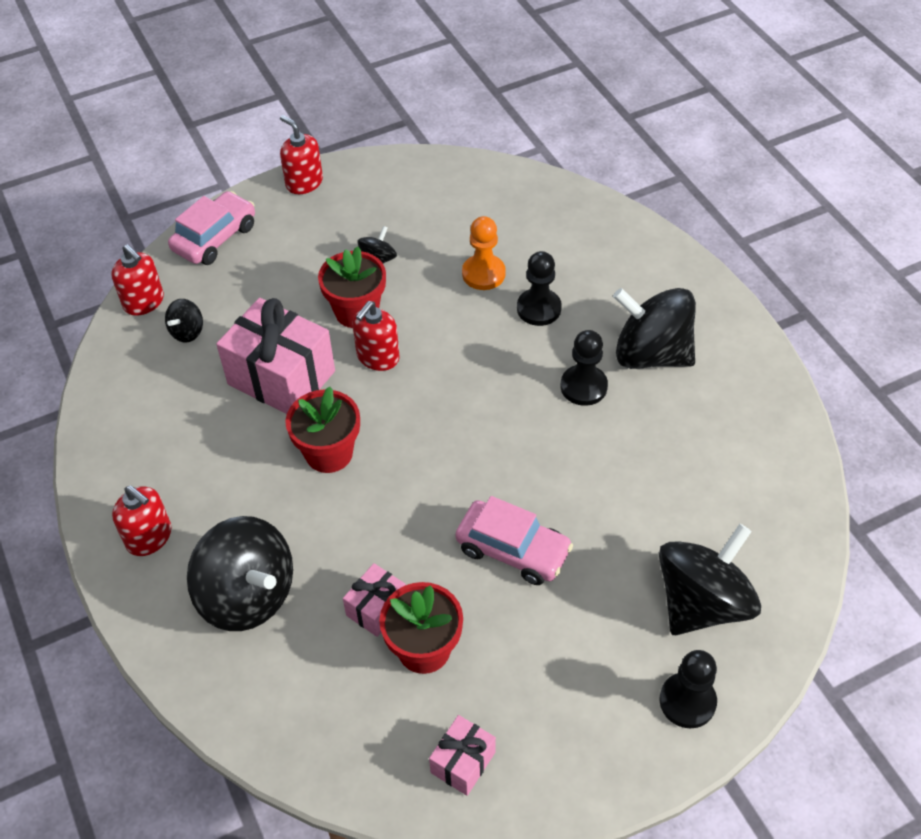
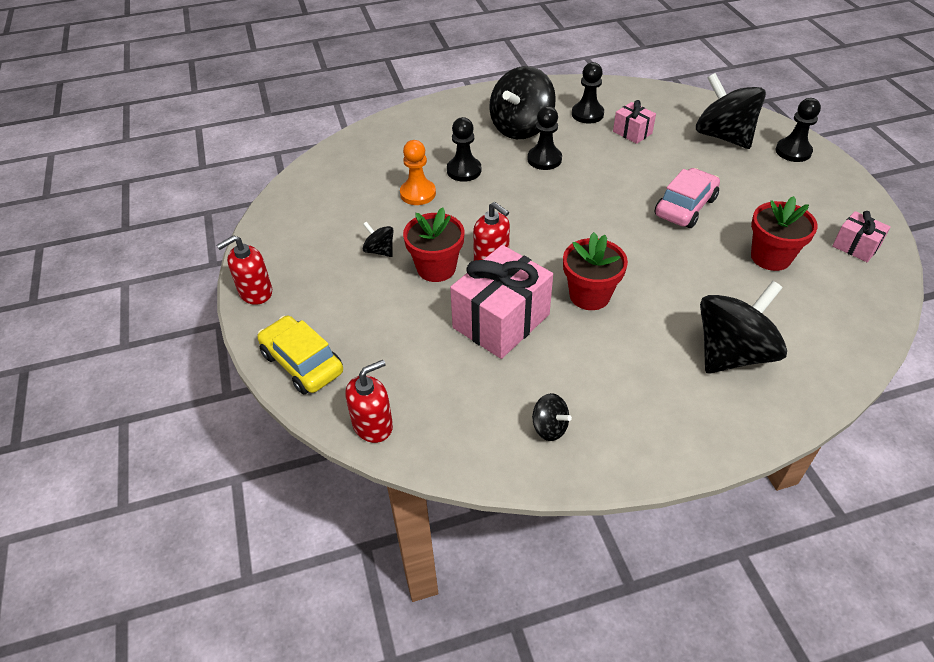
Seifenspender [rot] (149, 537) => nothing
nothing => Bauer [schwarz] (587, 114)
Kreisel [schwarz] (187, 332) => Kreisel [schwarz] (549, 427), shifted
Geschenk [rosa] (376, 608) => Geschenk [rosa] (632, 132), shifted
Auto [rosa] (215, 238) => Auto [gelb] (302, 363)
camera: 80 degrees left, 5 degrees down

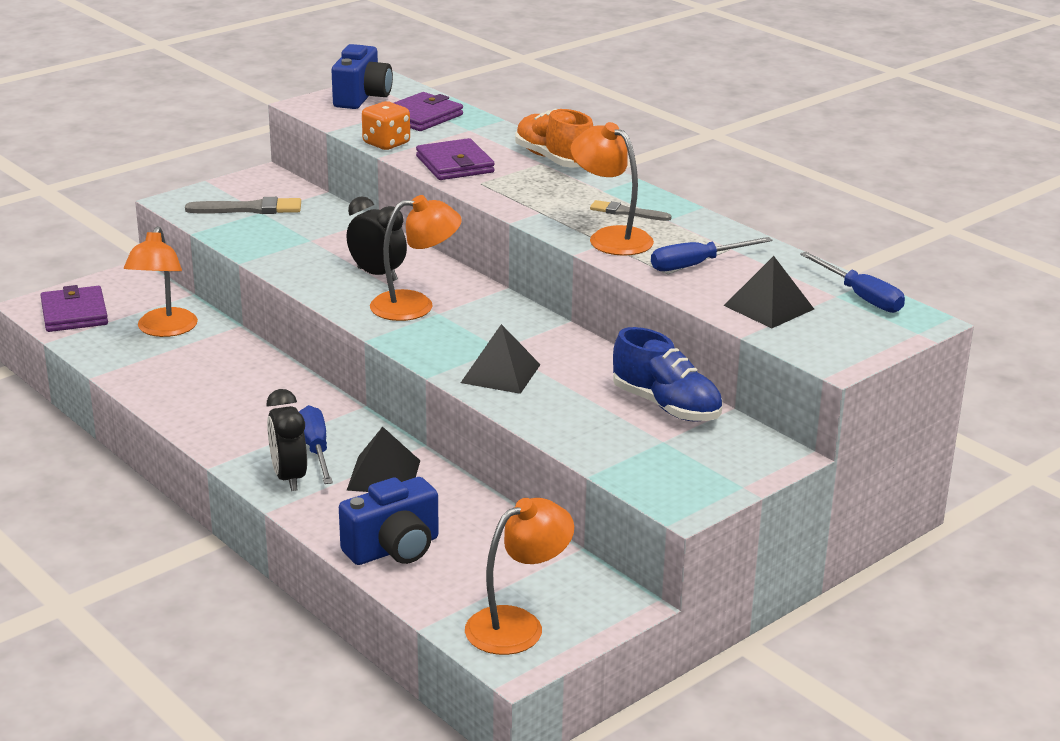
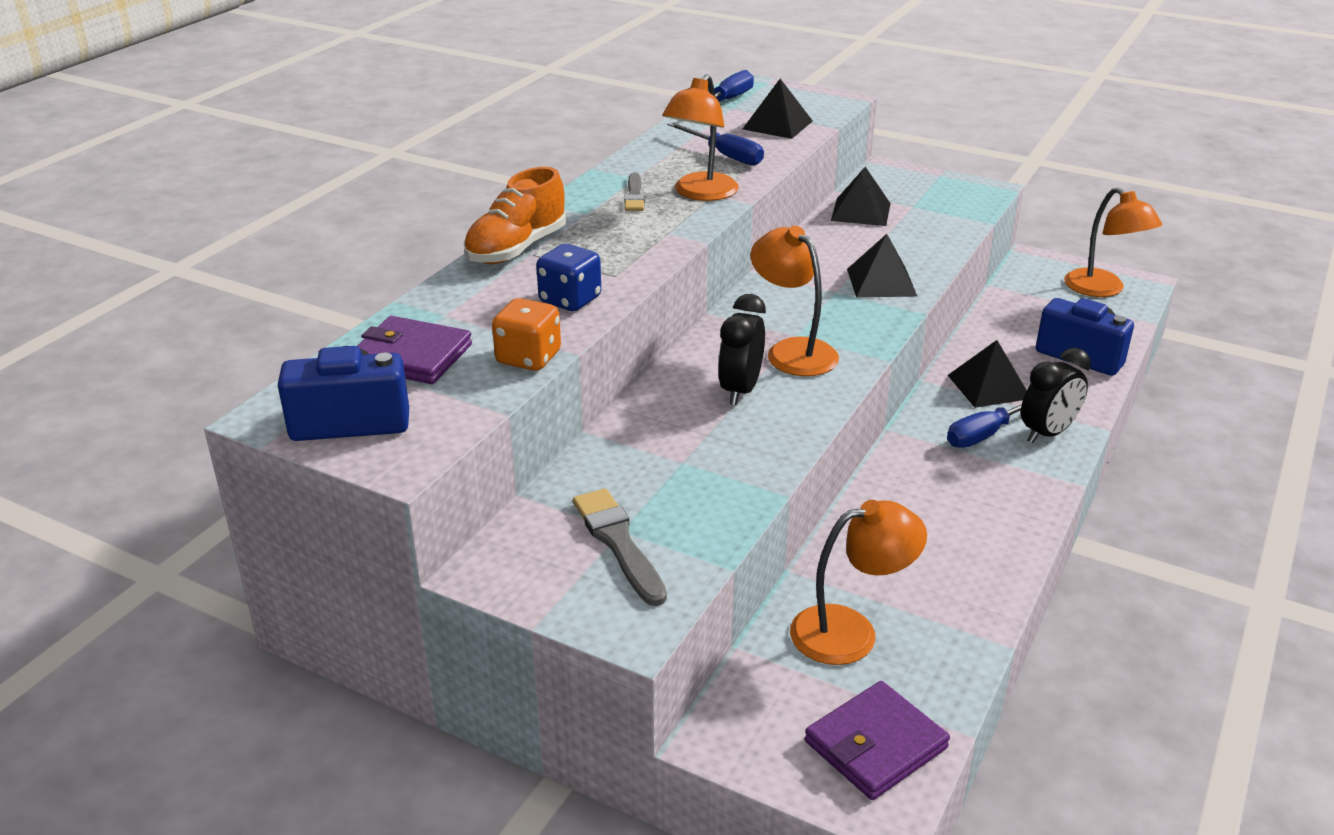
Geldbörse [lila] (455, 164) => Spielwürfel [blau] (570, 300)
Schuh [blau] (666, 406) => Pyramide [schwarz] (860, 211)
Lampe [orange] (517, 625) => Lampe [orange] (1102, 289), 150 degrees counterclockwise
camera: 110 degrees left, 5 degrees up

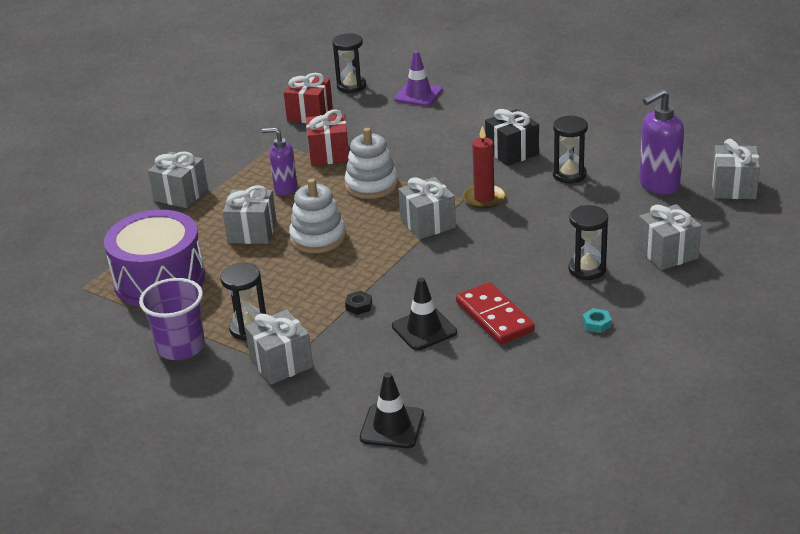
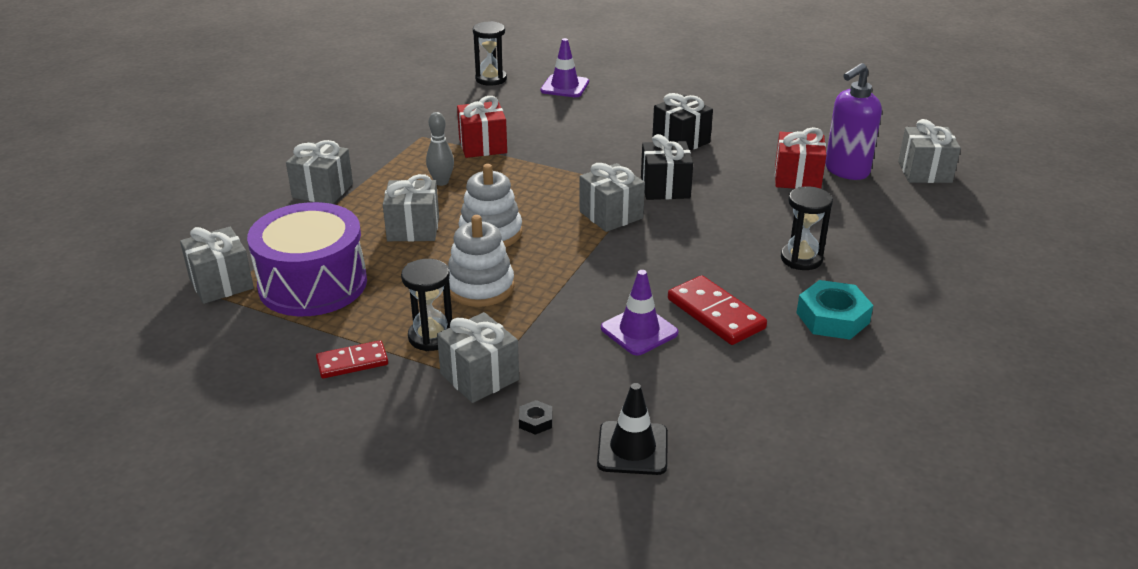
Sanduhr [schwarz] (569, 175) => nothing
Geschenk [rot] (310, 114) => Geschenk [rot] (797, 178), shifted
Stapelspielzeug [weiß] (371, 185) => Stapelspielzeug [weiß] (480, 287), shifted
Sechskantmutter [schwarz] (359, 306) => Sechskantmutter [schwarz] (535, 421), shifted
Geschenk [grau] (667, 253) => Geschenk [grau] (221, 283), shifted
Becher [lila] (181, 347) => Dominostein [rot] (352, 362)
Seifenspender [lila] (285, 189) => Bowlingkegel [grau] (441, 182)
Kerze [rot] (484, 198) => Geschenk [schwarz] (665, 188)
Leitkegel [schwarz] (424, 329) => Leitkegel [lila] (639, 331)
Sechskantmutter [türkis] (596, 324) => Sechskantmutter [türkis] (832, 318), x2.15
camera: 10 degrees left, 0 degrees up

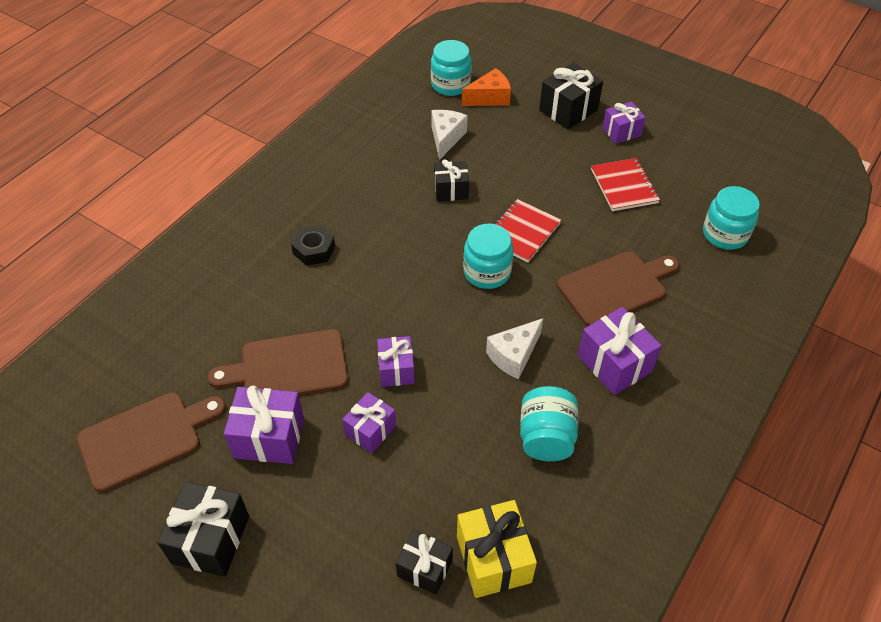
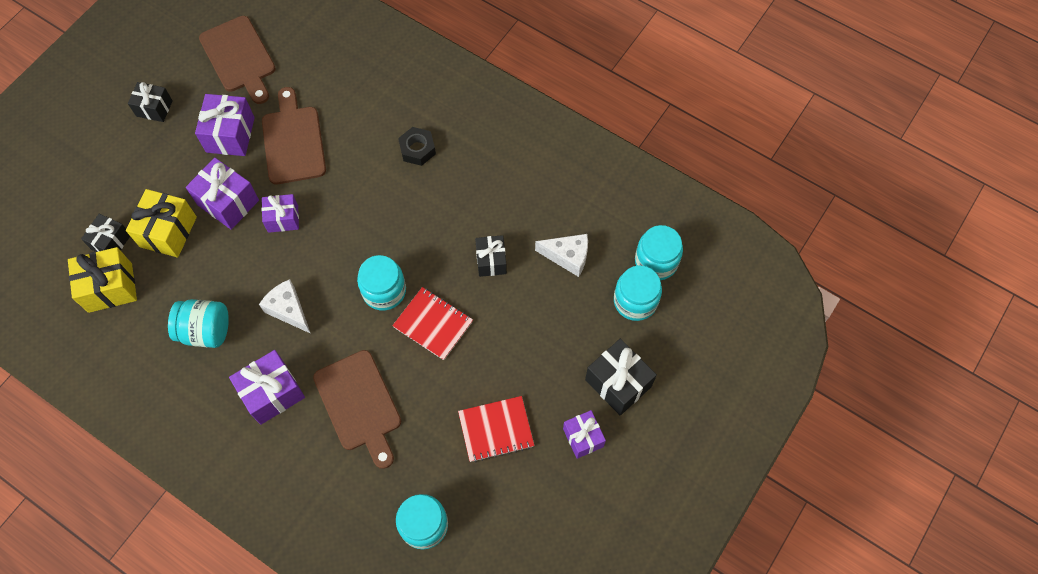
nothing => Geschenk [gelb] (168, 232)
Käse [orange] (489, 98) => Einmachglas [türkis] (635, 301)
Geschenk [schwarz] (210, 539) => Geschenk [schwarz] (154, 108), x0.65
Geschenk [lila] (370, 430) => Geschenk [lila] (228, 202), x1.53
camera: 90 degrees right, 15 degrees up

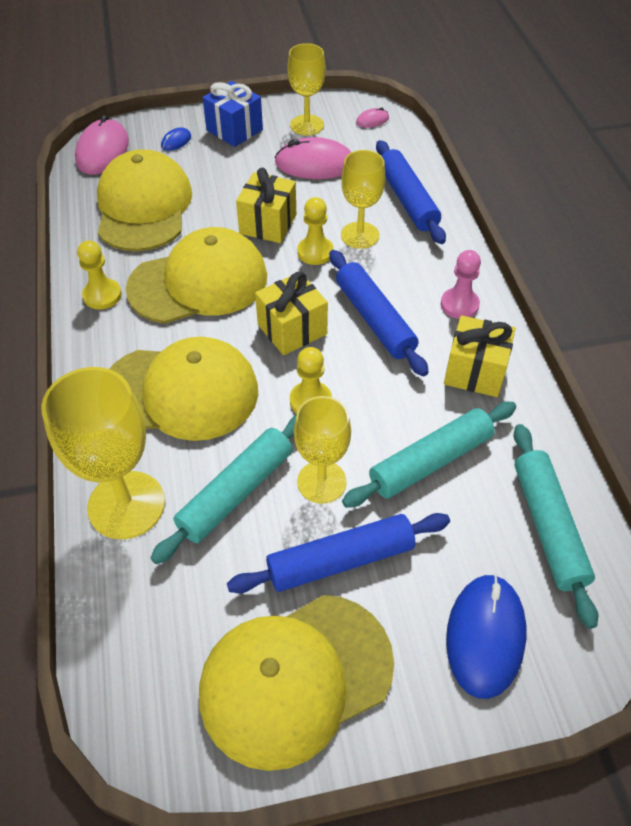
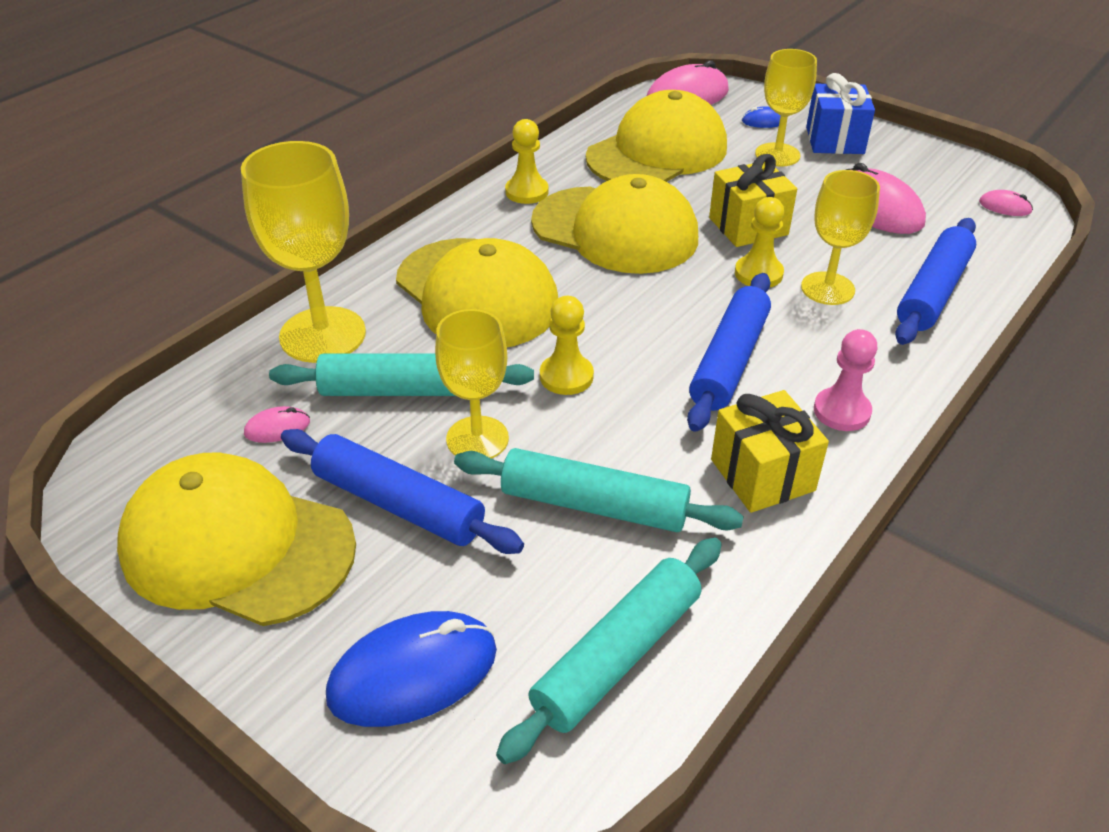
Geschenk [gelb] (292, 329) => nothing
nothing => Computermaus [rosa] (277, 428)
Kelch [gelb] (307, 125) => Kelch [gelb] (777, 155), shifted
camera: 50 degrees right, 10 degrees down

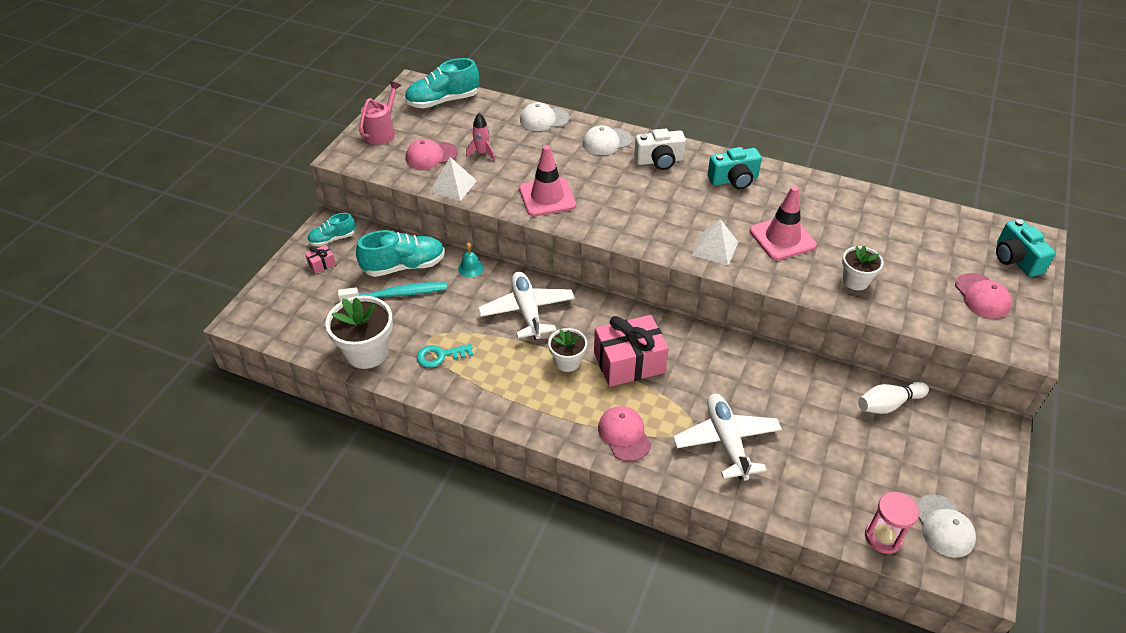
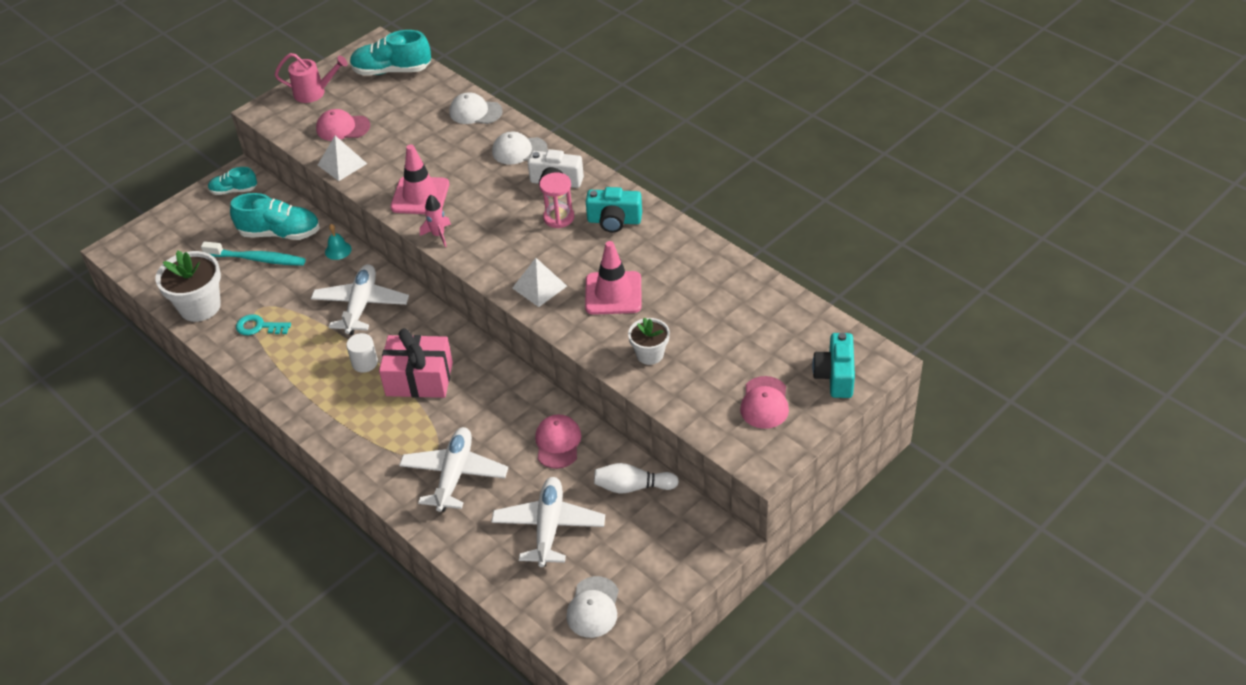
Geschenk [rosa] (322, 264) => nothing
nothing => Flugzeug [weiß] (549, 527)
Rakete [rosa] (482, 153) => Rakete [rosa] (438, 235), shifted
Kappe [rosa] (624, 435) => Kappe [rosa] (558, 443), shifted
Sanduhr [rosa] (883, 537) => Sanduhr [rosa] (559, 217), shifted
Blumentopf [weiß] (567, 362) => Vollzylinder [weiß] (365, 363)
Gießkanne [rosa] (382, 132) => Gießkanne [rosa] (314, 93), 45 degrees clockwise
camera: 25 degrees right, 0 degrees up

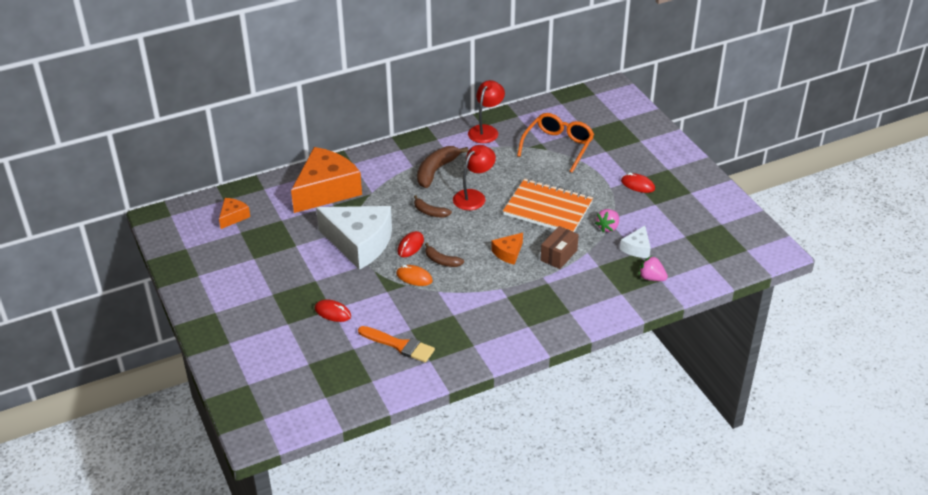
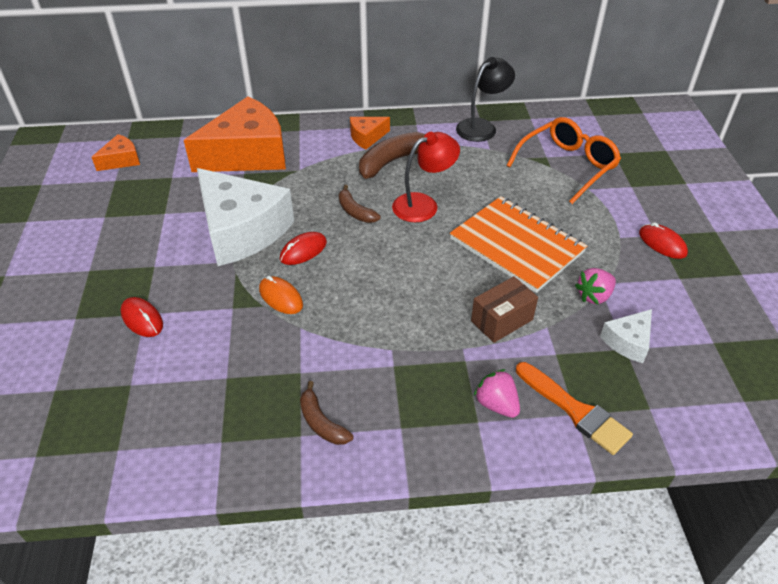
Pinsel [orange] (399, 345) => Pinsel [orange] (575, 410), shifted
Banane [braun] (441, 261) => Banane [braun] (321, 422), shifted
Käse [orange] (508, 253) => Käse [orange] (367, 137), shifted
Erdbeere [rosa] (651, 278) => Erdbeere [rosa] (496, 404), shifted
Lampe [rot] (486, 130) => Lampe [schwarz] (482, 127)
camera: 20 degrees right, 5 degrees up

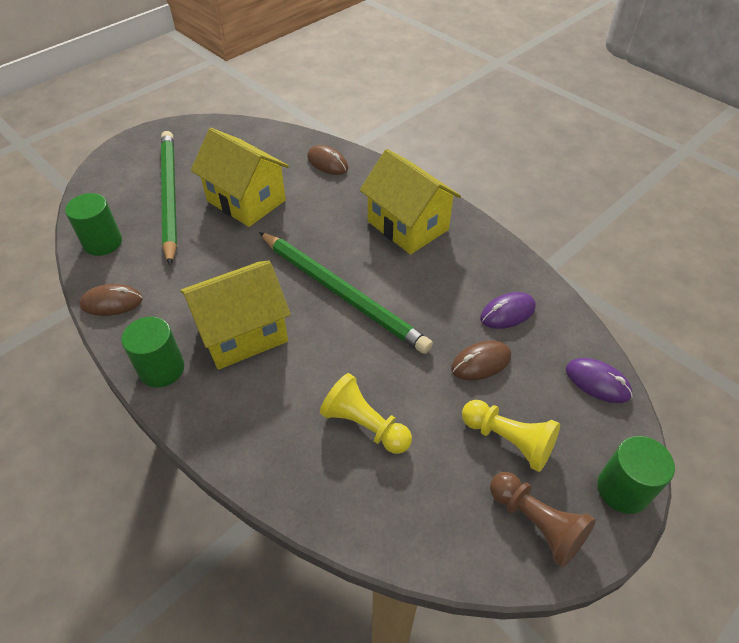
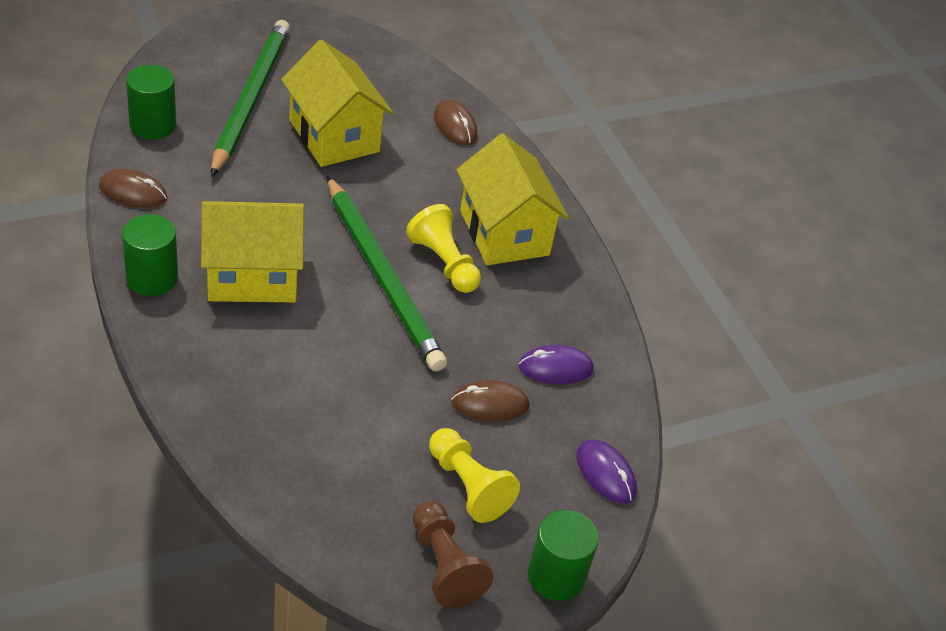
Bauer [gelb] (365, 425) => Bauer [gelb] (444, 263), shifted
camera: 15 degrees right, 5 degrees down

